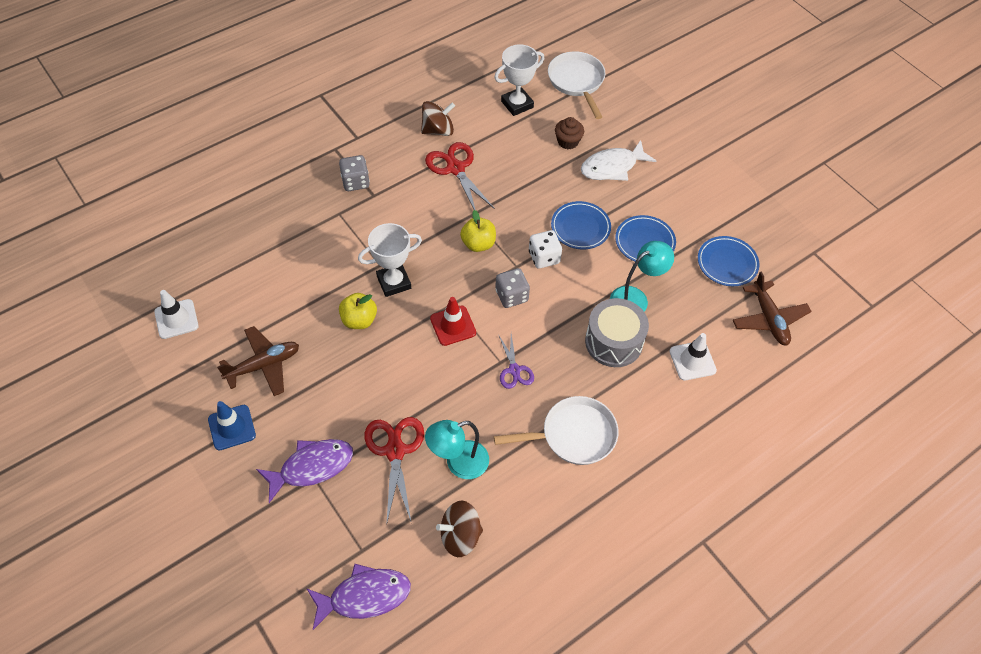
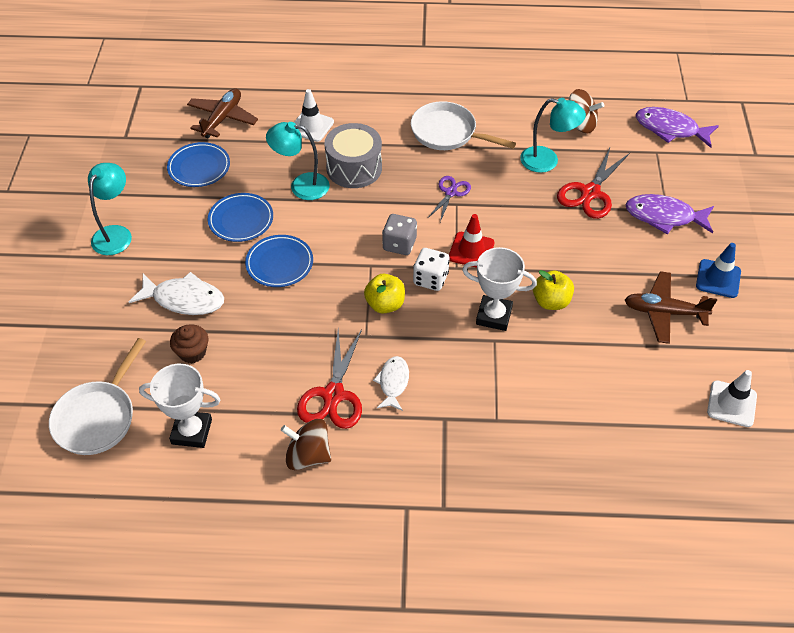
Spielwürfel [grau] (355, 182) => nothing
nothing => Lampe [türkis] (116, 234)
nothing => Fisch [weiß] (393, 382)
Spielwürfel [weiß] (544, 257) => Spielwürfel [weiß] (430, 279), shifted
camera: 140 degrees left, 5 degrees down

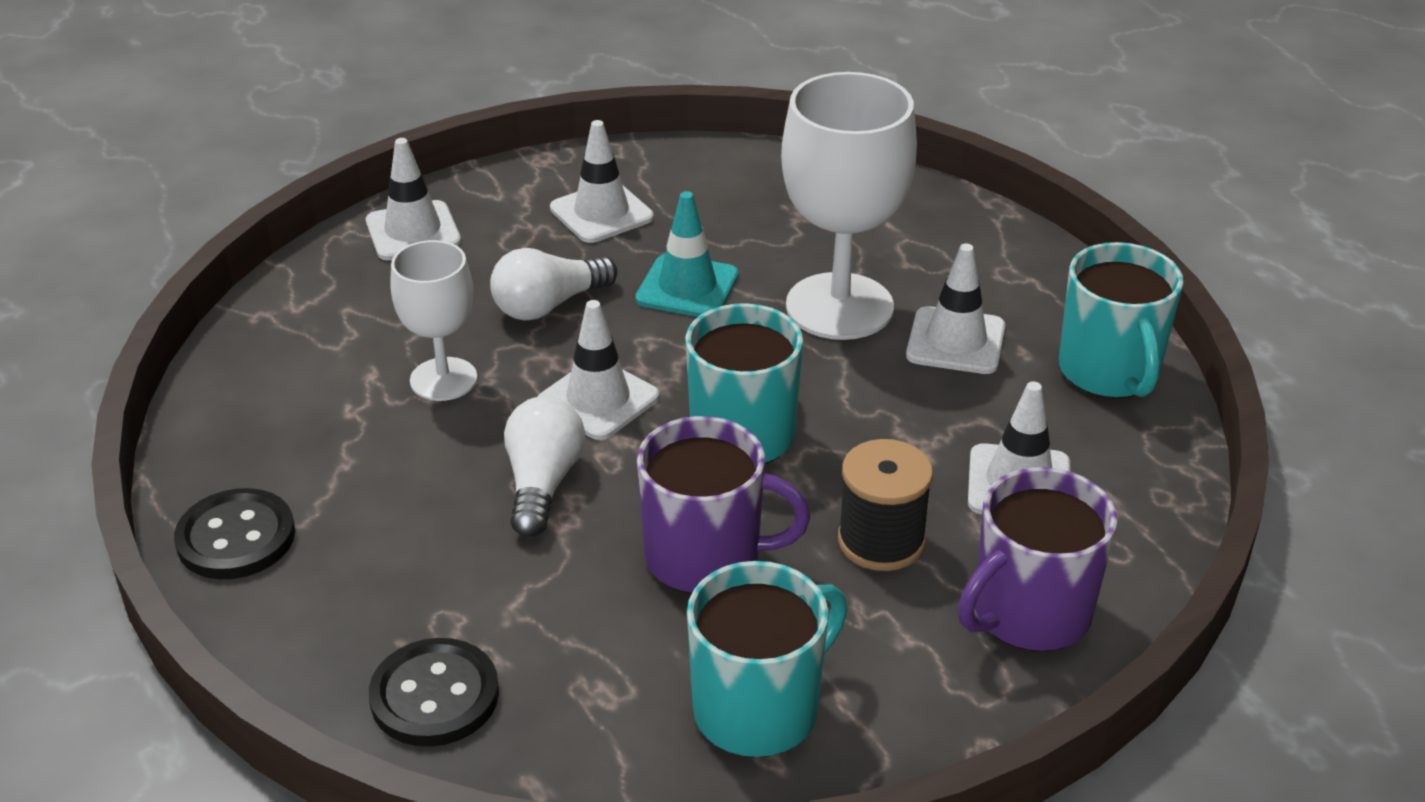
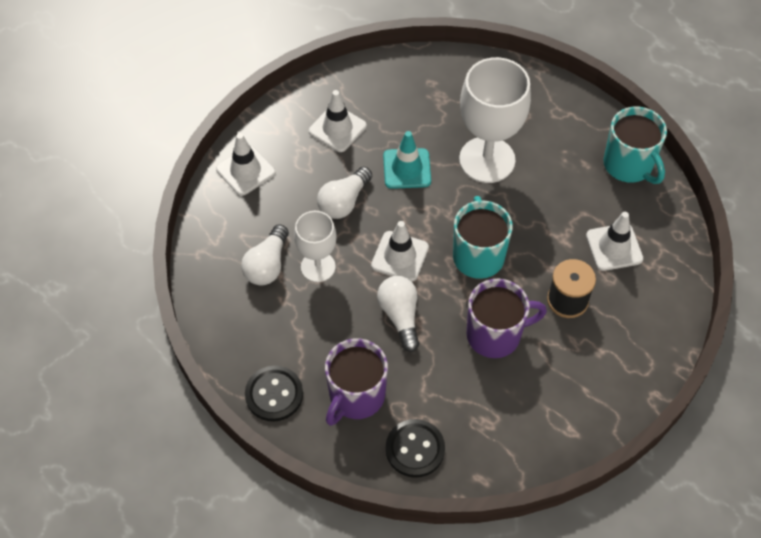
Tasse [türkis] (759, 709) => nothing
Leitkegel [weiß] (955, 341) => nothing
nothing => Glühbirne [weiß] (267, 265)
Tasse [lila] (1029, 614) => Tasse [lila] (356, 396), shifted
camera: 20 degrees left, 20 degrees up

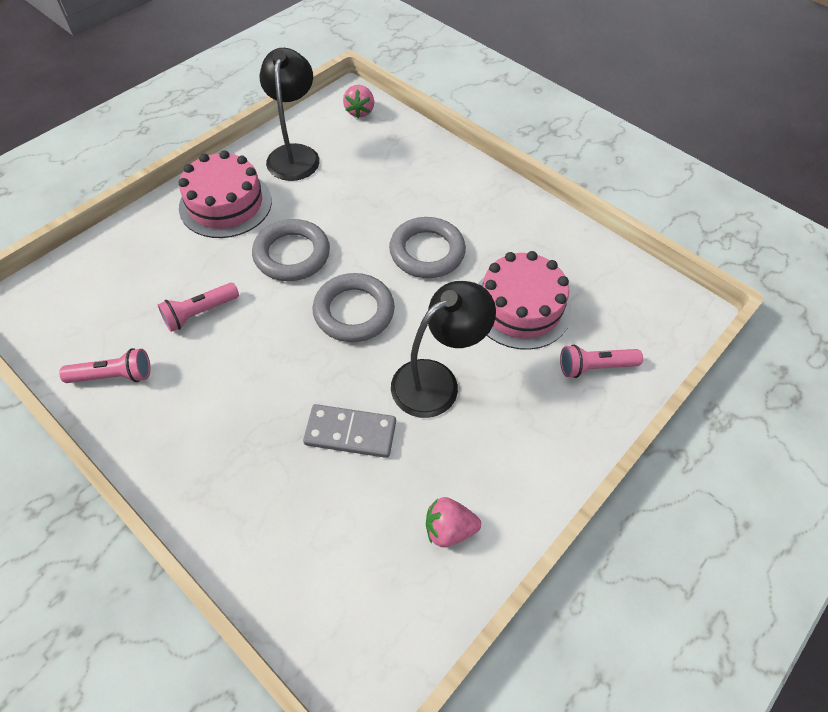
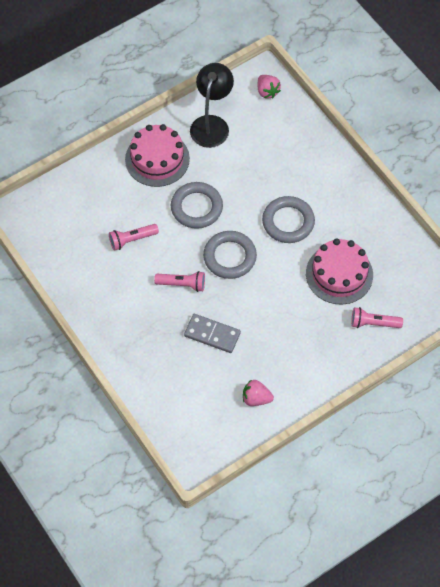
Lampe [schwarz] (436, 380) => nothing
Taschenlampe [rosa] (113, 376) => Taschenlampe [rosa] (182, 284), shifted
Erdbeere [rosa] (360, 111) => Erdbeere [rosa] (267, 91), 45 degrees counterclockwise
camera: 15 degrees right, 5 degrees up

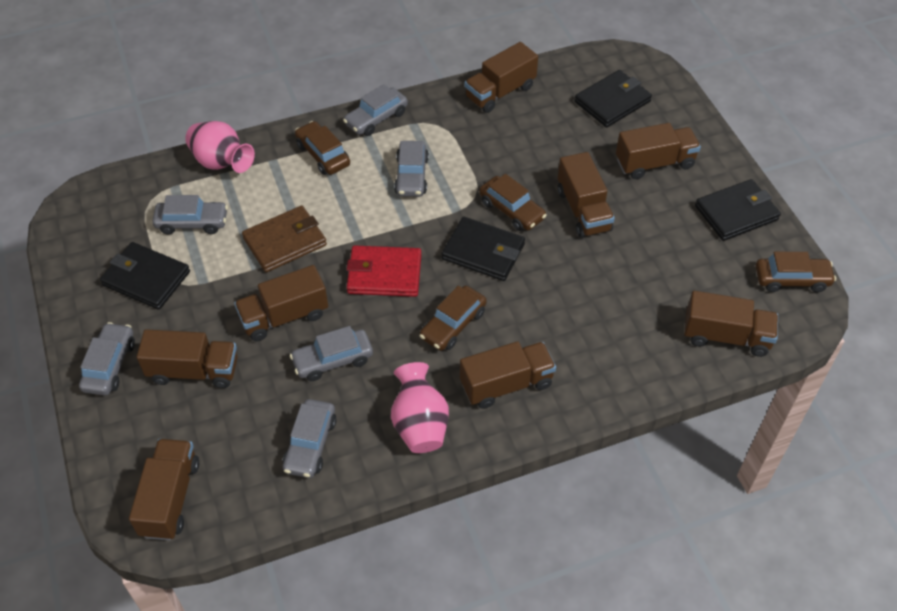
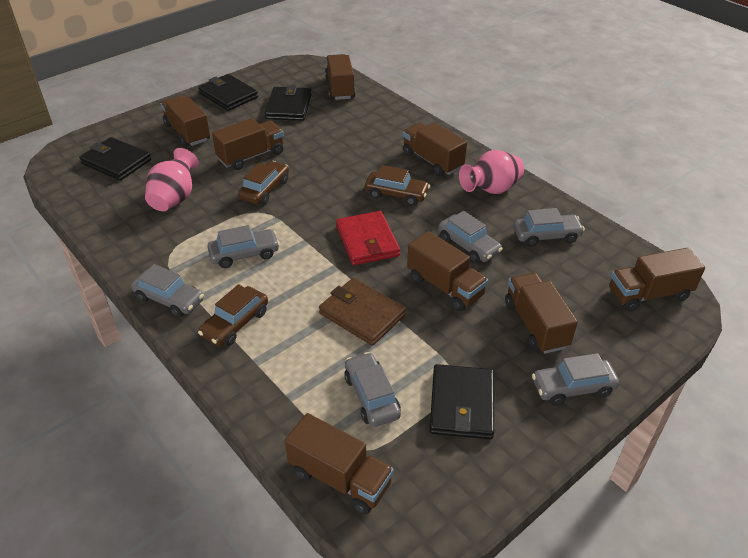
Auto [braun] (791, 279) => nothing
Vase [rosa] (221, 163) => Vase [rosa] (175, 198), shifted
Geldbörse [schwarz] (483, 252) => Geldbörse [schwarz] (289, 106), shifted
Lastwagen [braun] (500, 92) => Lastwagen [braun] (340, 478), shifted
camera: 110 degrees left, 10 degrees down

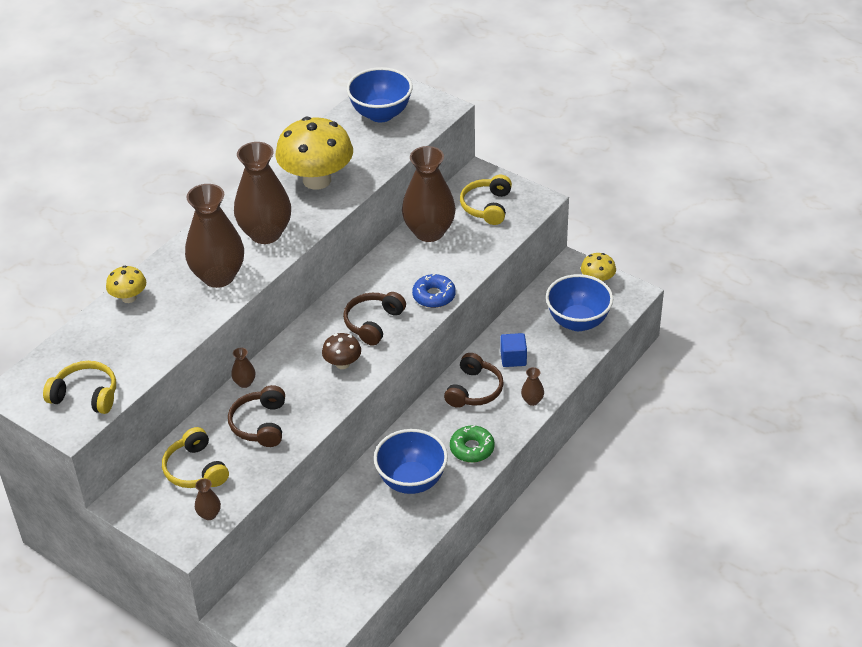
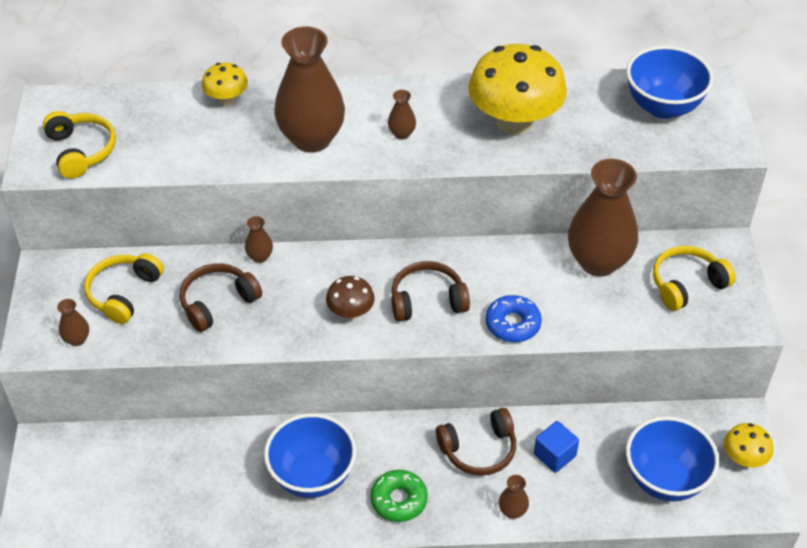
Vase [braun] (265, 233) => Vase [braun] (401, 134), x0.41
camera: 50 degrees right, 5 degrees up

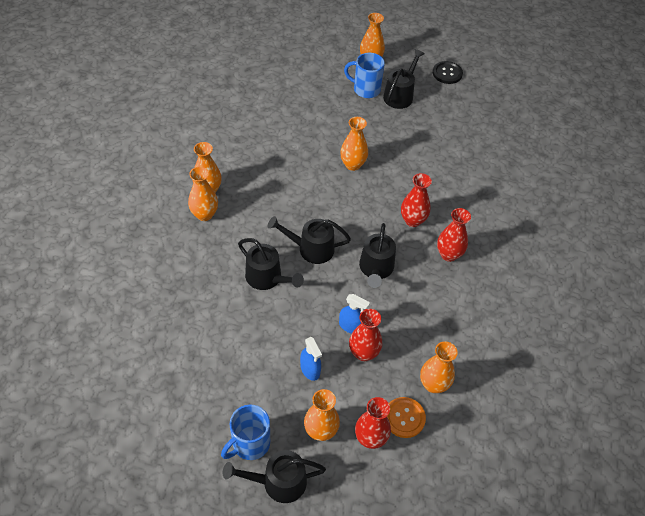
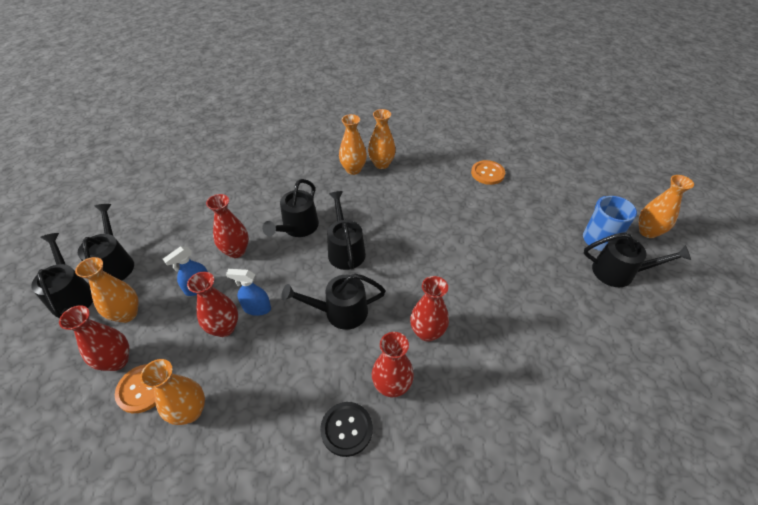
Vase [orange] (353, 164) => nothing
nothing => Vase [rot] (236, 251)
nothing => Knopf [orange] (487, 173)
Knopf [schwarz] (447, 73) => Knopf [schwarz] (346, 429), shifted
Tasse [blau] (250, 444) => Gießkanne [schwarz] (114, 264)
Sprühflasche [blau] (351, 326) => Sprühflasche [blau] (257, 308), 90 degrees clockwise
camera: 75 degrees right, 5 degrees down

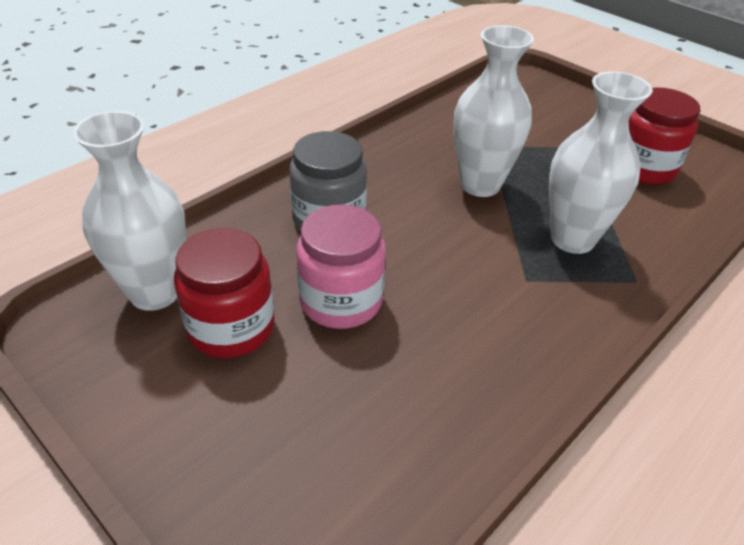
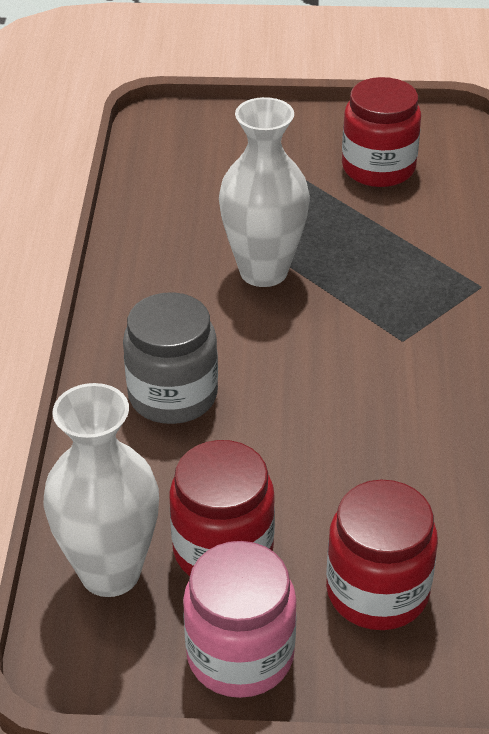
Vase [weiß] (572, 239) => nothing
nothing => Einmachglas [rot] (377, 591)
Einmachglas [rosa] (341, 301) => Einmachglas [rosa] (240, 655), shifted
camera: 40 degrees left, 0 degrees up

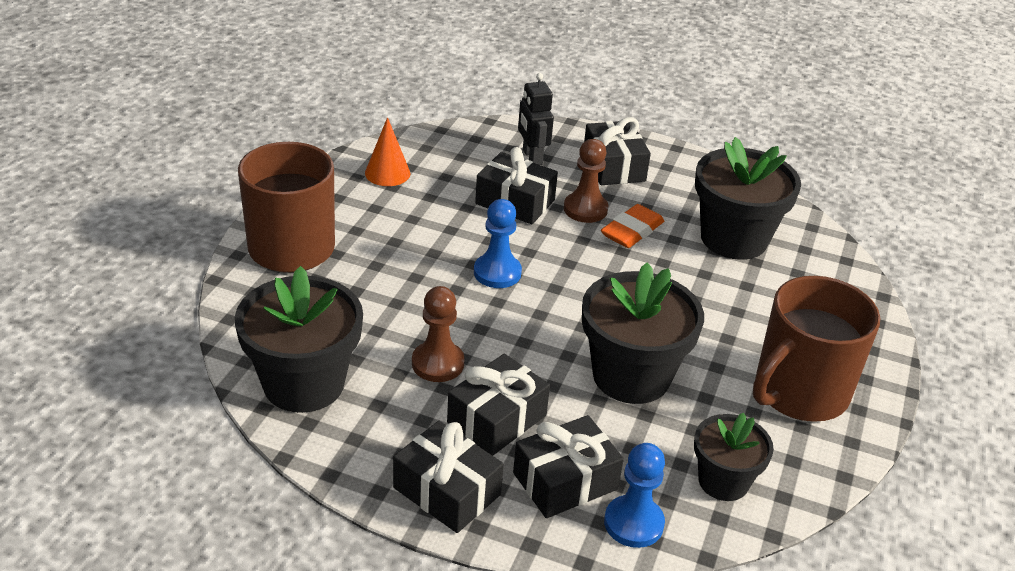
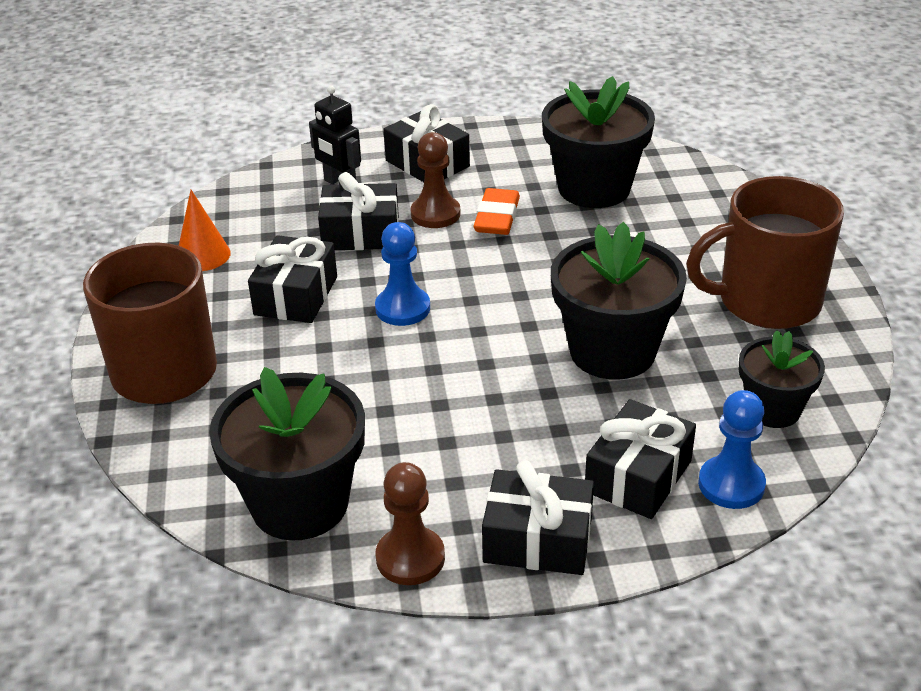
Bauer [braun] (438, 363) => Bauer [braun] (410, 558), shifted
Geschenk [schwarz] (497, 419) => Geschenk [schwarz] (296, 296), shifted
Tasse [braun] (799, 392) => Tasse [braun] (766, 302), 60 degrees clockwise
camera: 25 degrees left, 0 degrees up

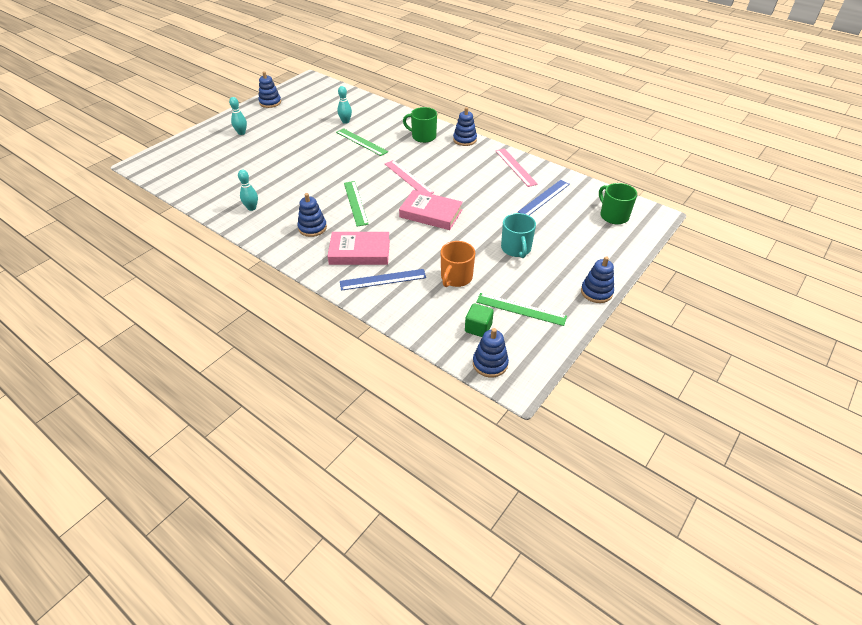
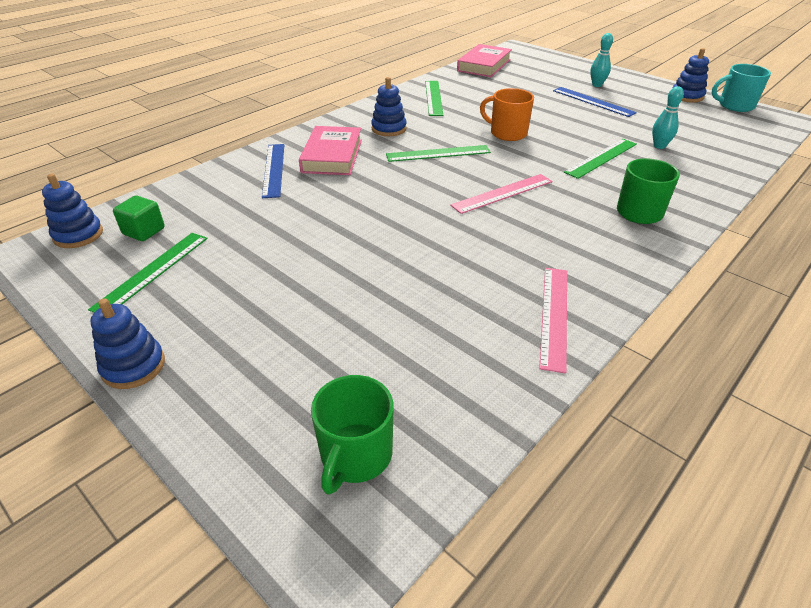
Stapelspielzeug [blau] (464, 140) => nothing
Buch [rosa] (431, 213) => Buch [rosa] (484, 65), shifted
Tasse [orange] (456, 277) => Tasse [orange] (507, 133), shifted
Tasse [türkis] (516, 249) => Tasse [türkis] (735, 106), shifted
Lineal [blau] (544, 198) => Lineal [blau] (593, 101), shifted
Bowlingkegel [türkis] (252, 208) => Lineal [grün] (433, 98)
Lineal [rosa] (515, 167) => Lineal [rosa] (554, 316), 60 degrees counterclockwise
Tasse [grün] (613, 216) => Tasse [grün] (355, 455), 135 degrees clockwise
camera: 95 degrees right, 5 degrees down

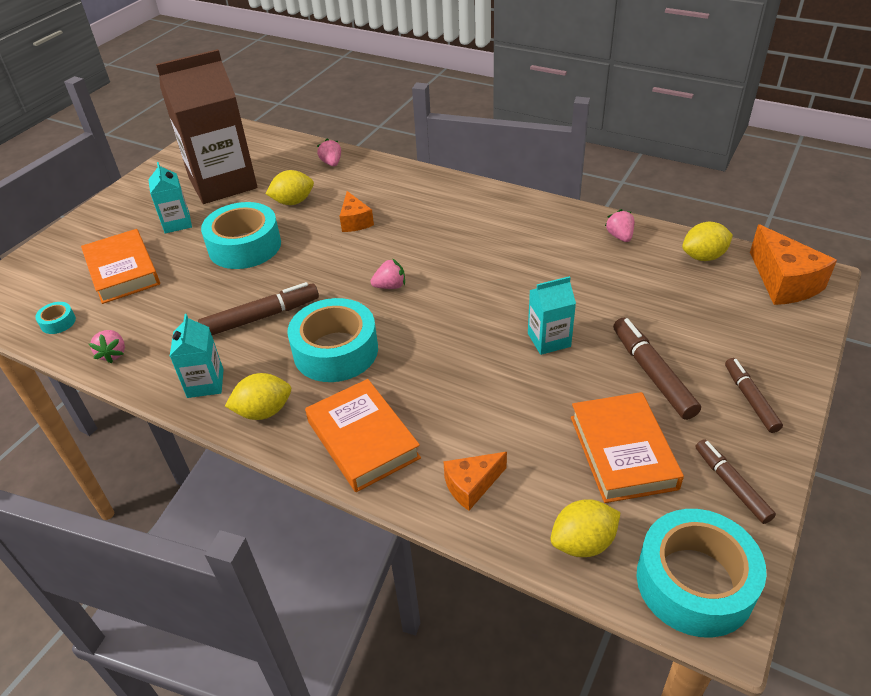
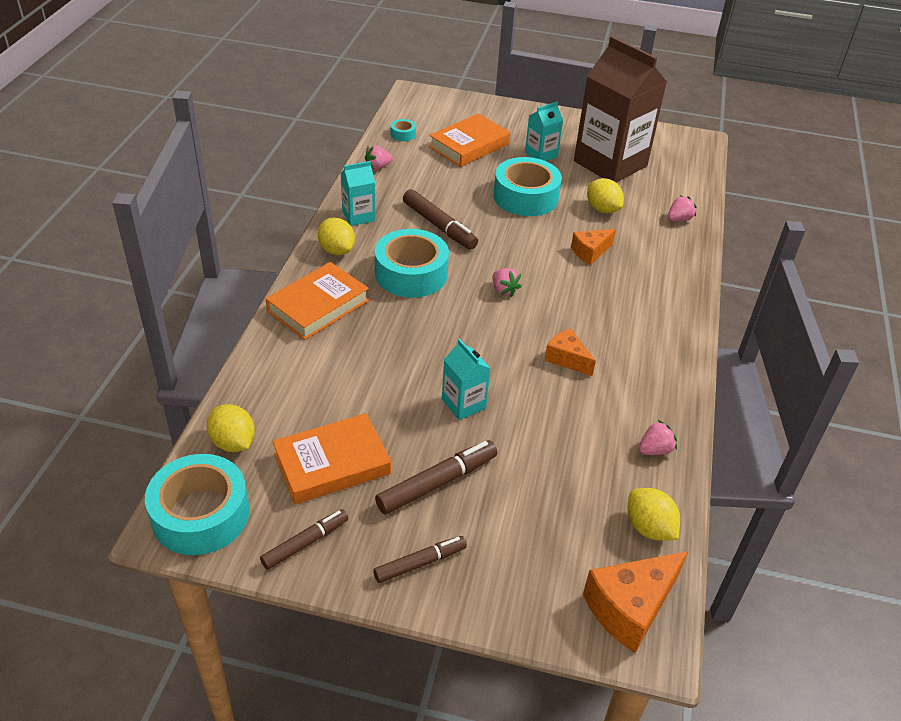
Käse [orange] (471, 486) => Käse [orange] (567, 359), shifted
camera: 70 degrees right, 0 degrees up

